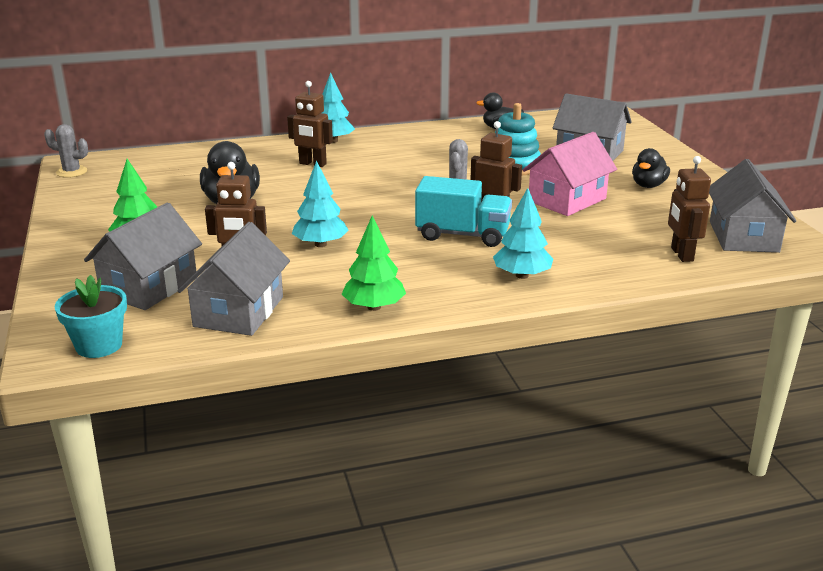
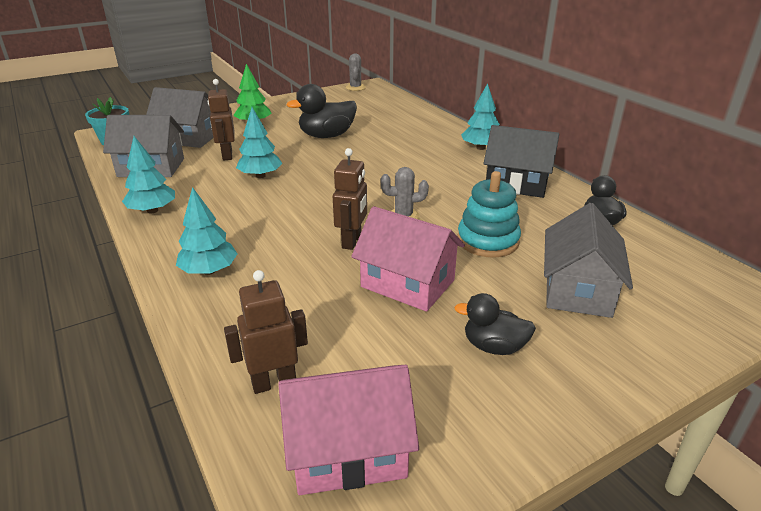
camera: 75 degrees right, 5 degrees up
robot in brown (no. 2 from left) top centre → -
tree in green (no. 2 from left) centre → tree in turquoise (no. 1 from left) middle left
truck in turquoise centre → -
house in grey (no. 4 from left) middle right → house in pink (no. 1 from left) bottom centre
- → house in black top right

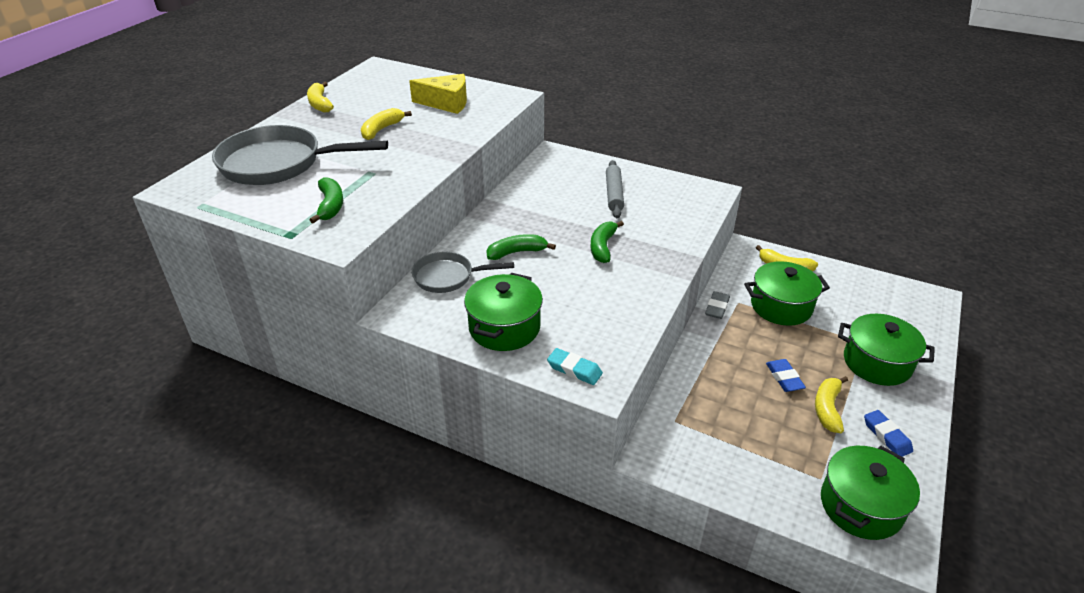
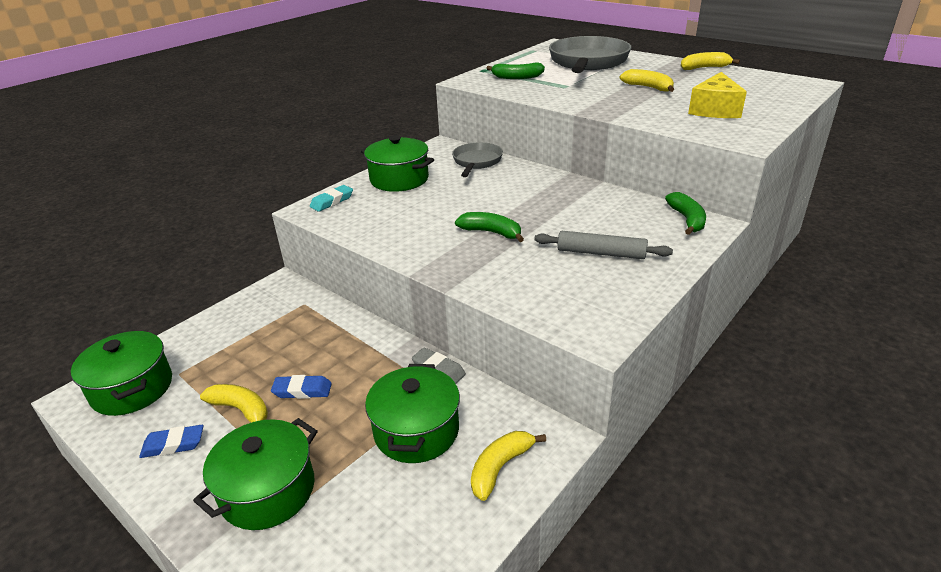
camera: 105 degrees right, 5 degrees down
banana in green (no. 2 from left in the first image) centre → banana in green (no. 3 from left) middle right, shifted

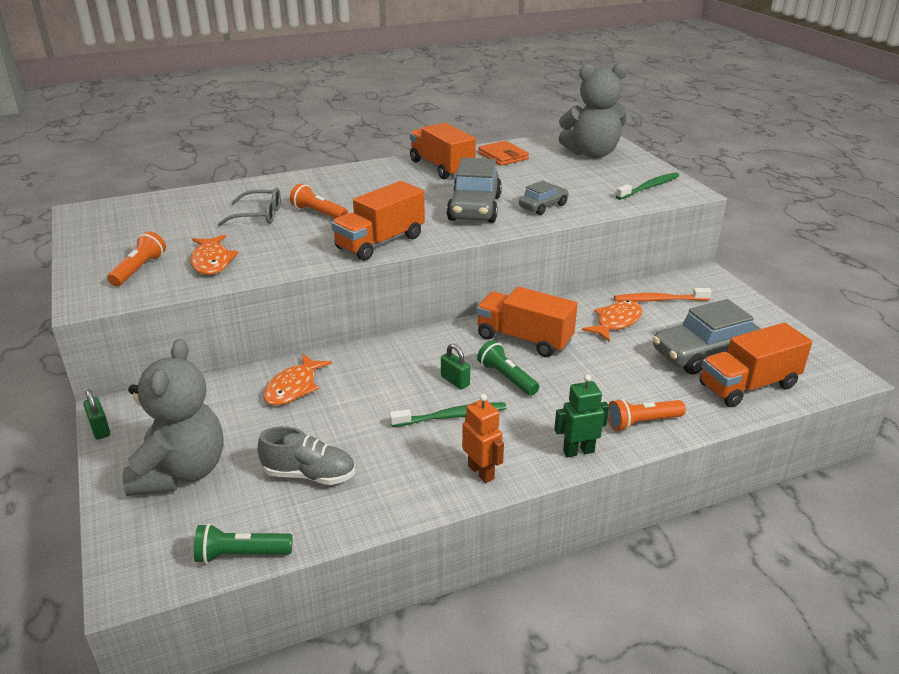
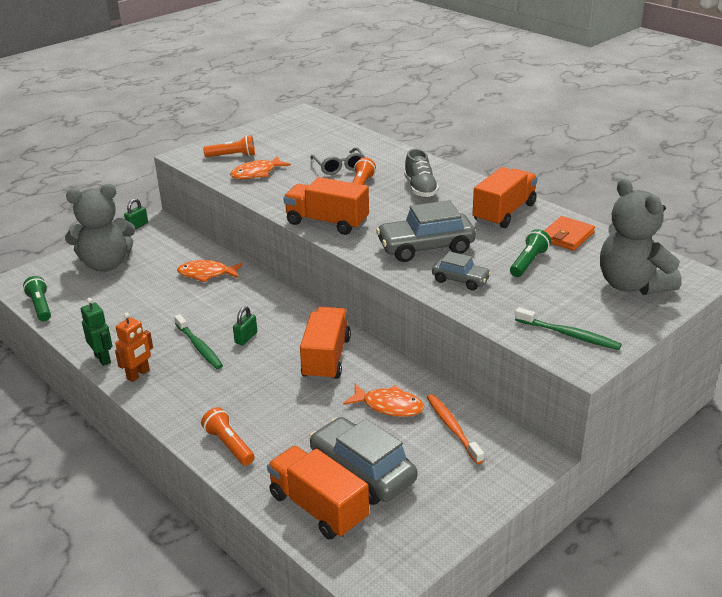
camera: 70 degrees right, 0 degrees up
shoe in grey bottom centre → shoe in grey top centre, shifted
flashlight in green (no. 2 from left) centre → flashlight in green (no. 2 from left) middle right, shifted
robot in green centre → robot in green middle left, shifted

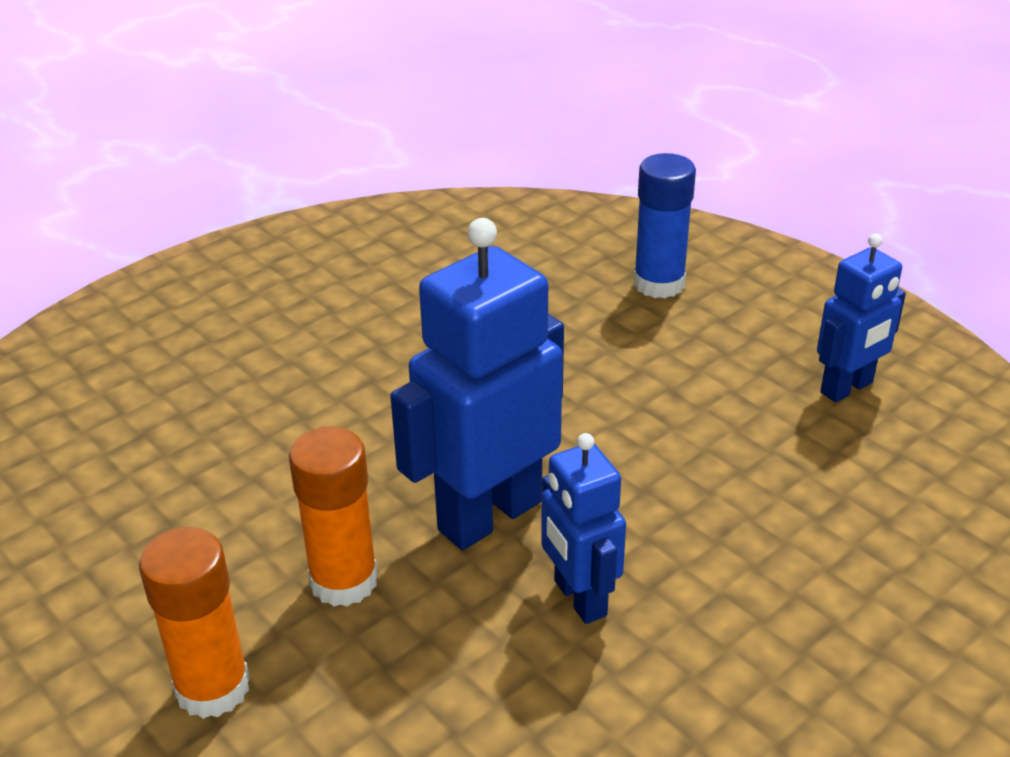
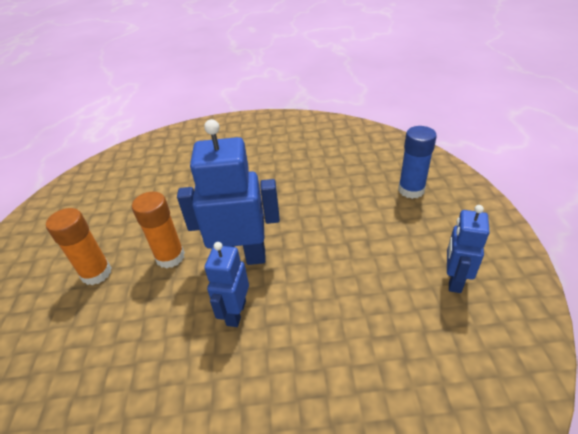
camera: 40 degrees right, 5 degrees up
robot in blue (no. 3 from left) middle right, 105 degrees clockwise

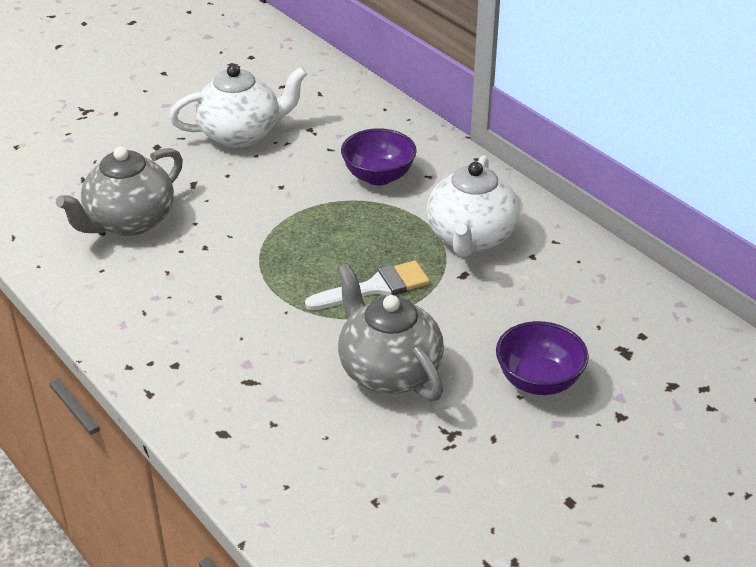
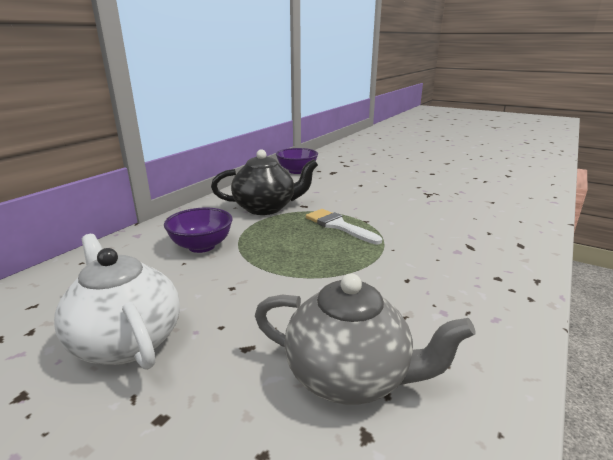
camera: 110 degrees left, 15 degrees down
teapot in grey (no. 2 from left) centre → -
teapot in white (no. 2 from left) centre → teapot in black centre
bowl in purple (no. 2 from left) middle right → bowl in purple (no. 2 from left) centre, shifted

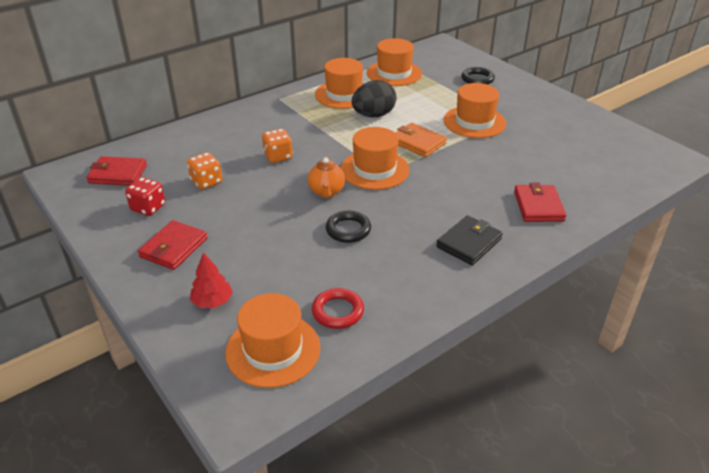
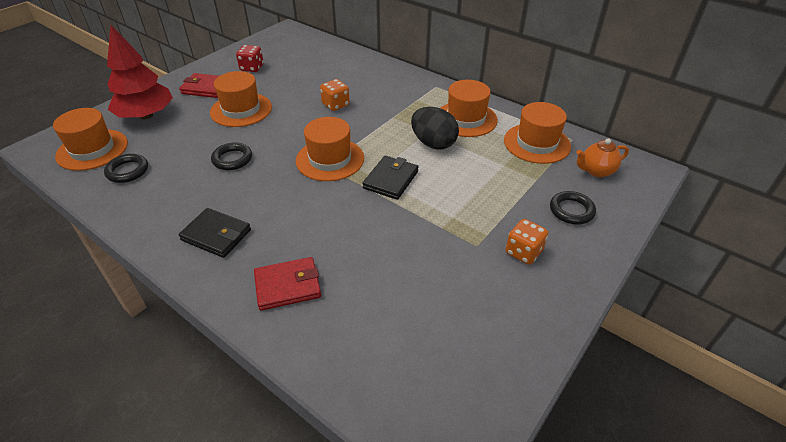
camera: 75 degrees right, 5 degrees up
wallet in red (no. 1 from left) middle left → -
dice in orange (no. 1 from left in the first image) middle left → dice in orange (no. 2 from left) middle right, shifted
tree in red middle left → tree in red top left, x2.03
teapot in orange centre → teapot in orange middle right, shifted
ring in red centre → ring in black (no. 1 from left) middle left
wallet in orange top centre → wallet in black (no. 2 from left) centre
hat in orange (no. 5 from left in the first image) top right → hat in orange (no. 2 from left) top left, shifted

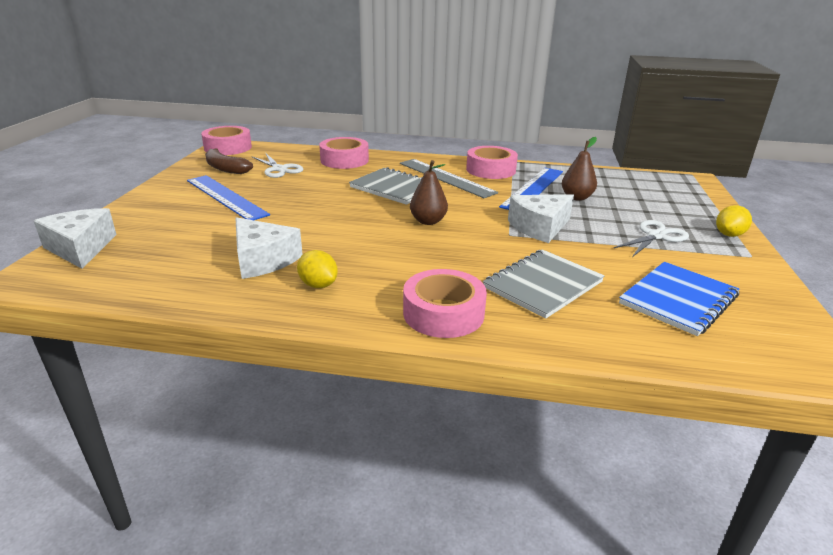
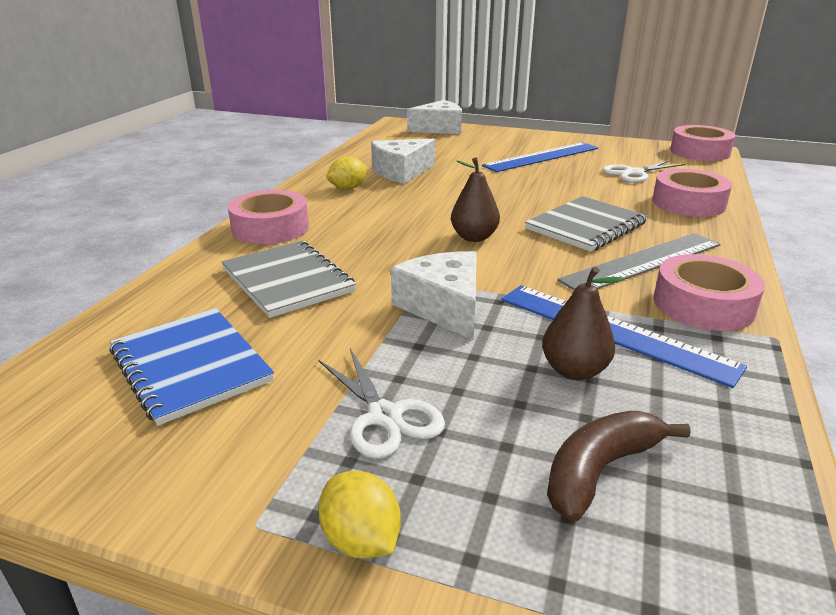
camera: 100 degrees right, 0 degrees up
banana in brown top left → banana in brown bottom right, shifted

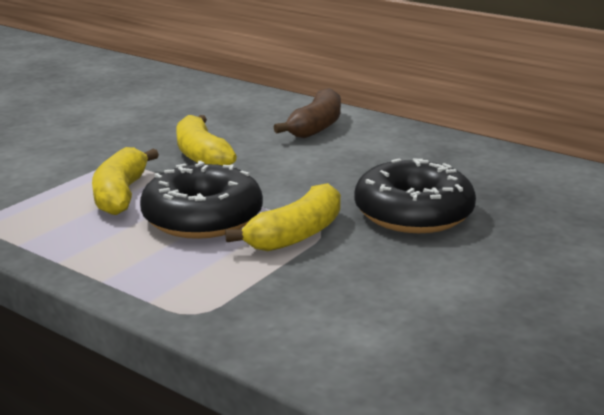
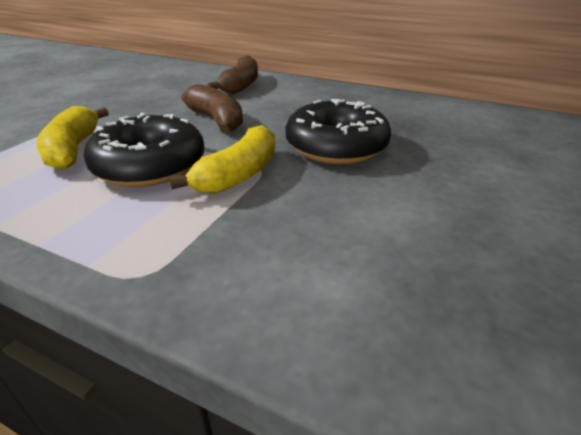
camera: 10 degrees left, 10 degrees up
banana in yellow (no. 2 from left) centre → -
- → banana in brown (no. 1 from left) top centre

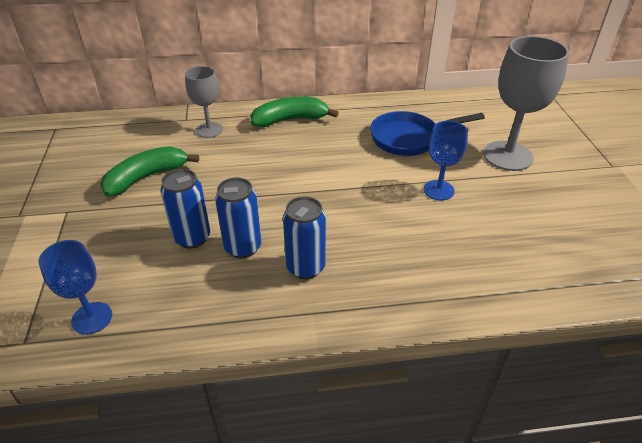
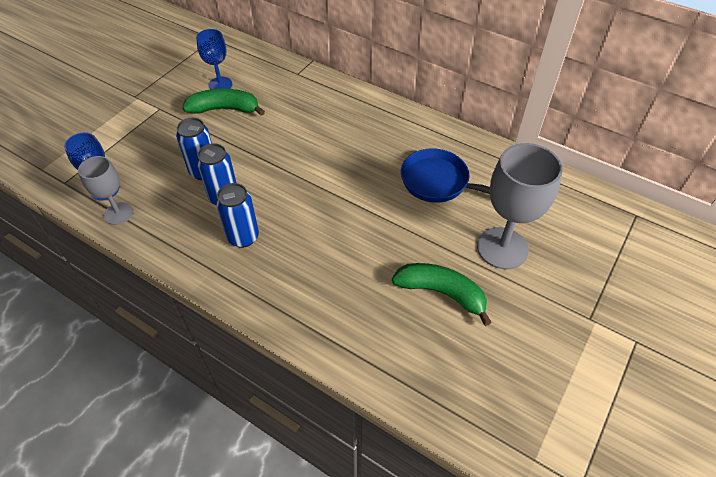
camera: 40 degrees right, 10 degrees up
goblet in grey (no. 1 from left) top left → goblet in grey (no. 1 from left) middle left, shifted
banana in green (no. 2 from left) top centre → banana in green (no. 2 from left) centre, shifted
goblet in blue (no. 2 from left) middle right → goblet in blue (no. 2 from left) top left, shifted

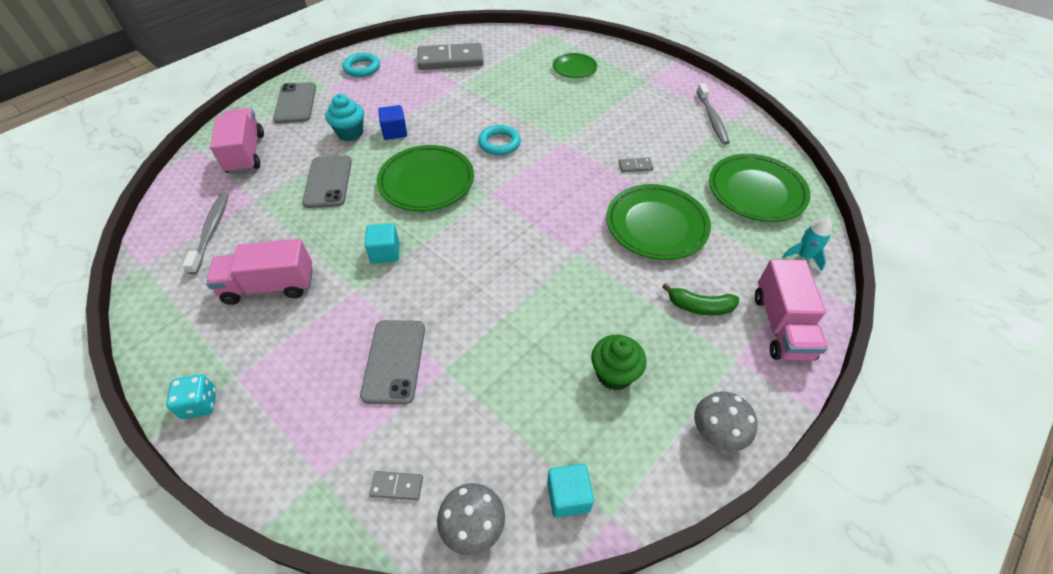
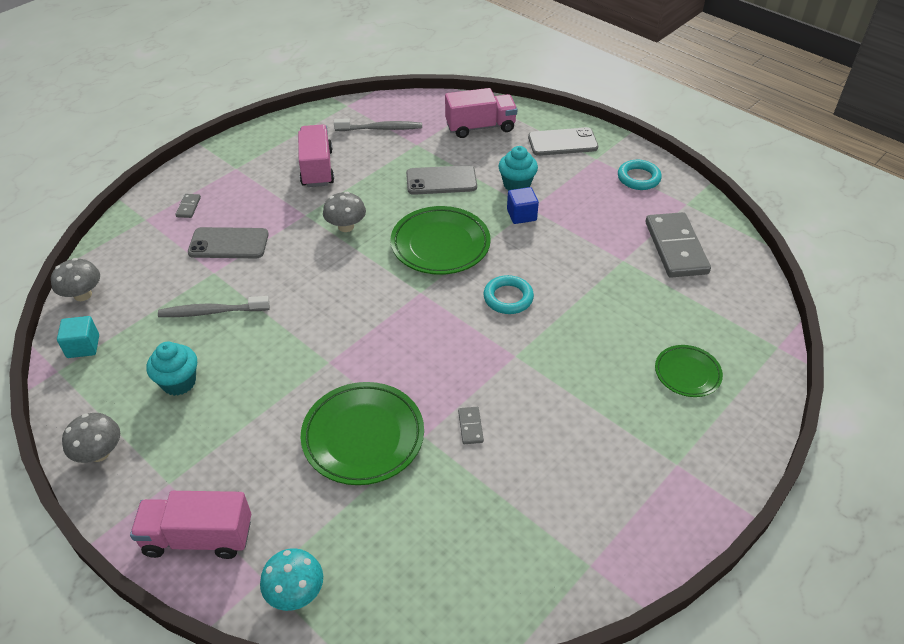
camera: 90 degrees right, 5 degrees down
dice in turquoise bottom left → -
cube in turquoise (no. 1 from left) centre → mushroom in grey (no. 3 from left) top centre
domino in grey (no. 1 from left) bottom centre → domino in grey (no. 1 from left) top left, shifted
cupcake in green centre → cupcake in turquoise (no. 1 from left) middle left
banana in green centre → -
toothbrush in grey (no. 2 from left in the first image) top right → toothbrush in grey (no. 1 from left) middle left, shifted
plate in green (no. 4 from left) top right → -
rocket in turquoise middle right → mushroom in turquoise bottom left

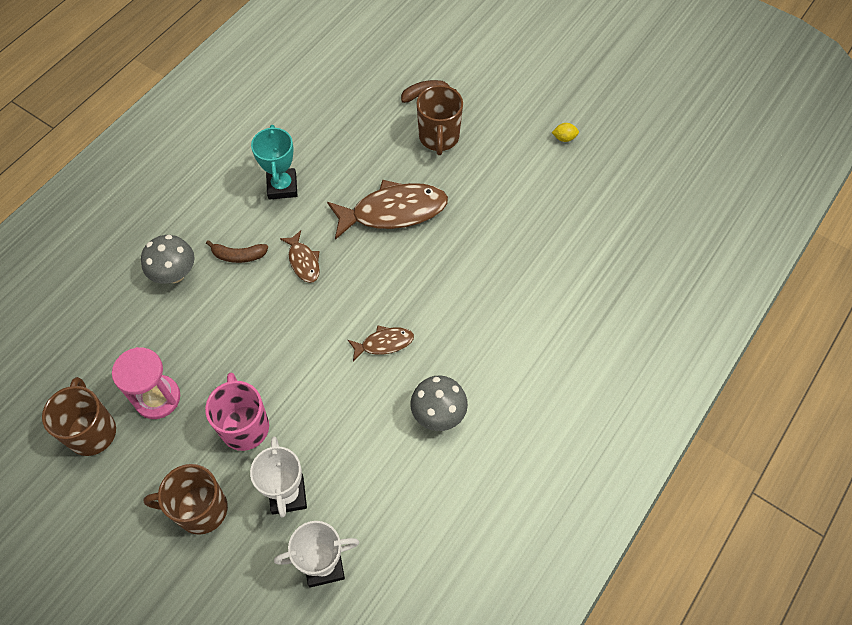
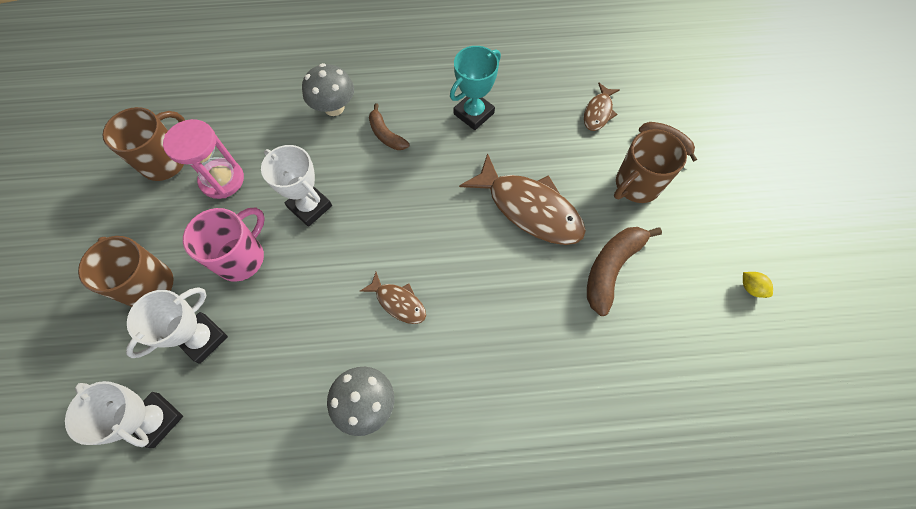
camera: 50 degrees right, 5 degrees up
fish in brown (no. 1 from left in the first image) centre → fish in brown (no. 3 from left) top centre, shifted
- → trophy in white (no. 3 from left) middle left
- → banana in brown (no. 2 from left) middle right

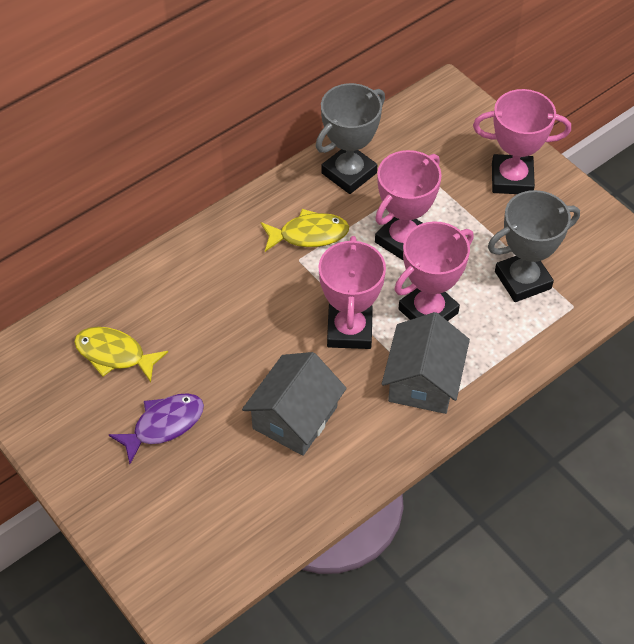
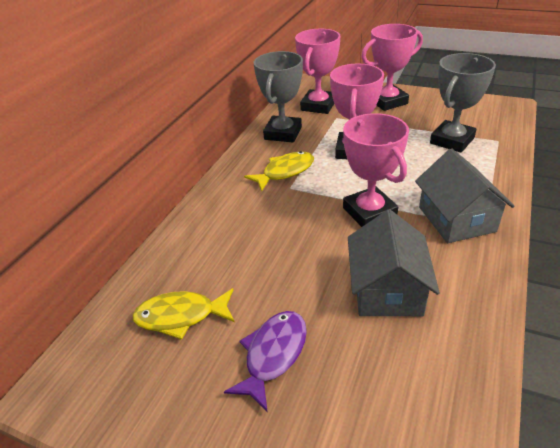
camera: 25 degrees left, 15 degrees down
trophy in pink (no. 3 from left in the first image) middle right → trophy in pink (no. 1 from left) top centre, shifted

